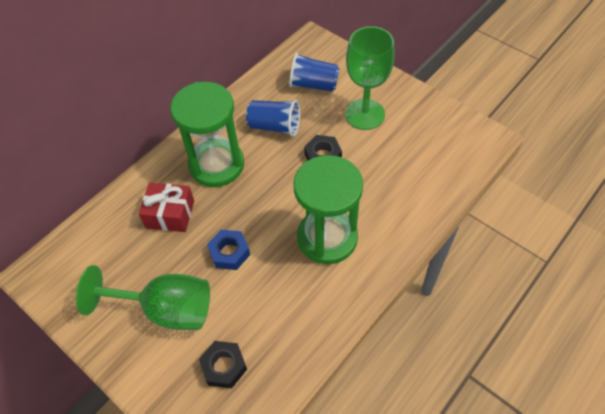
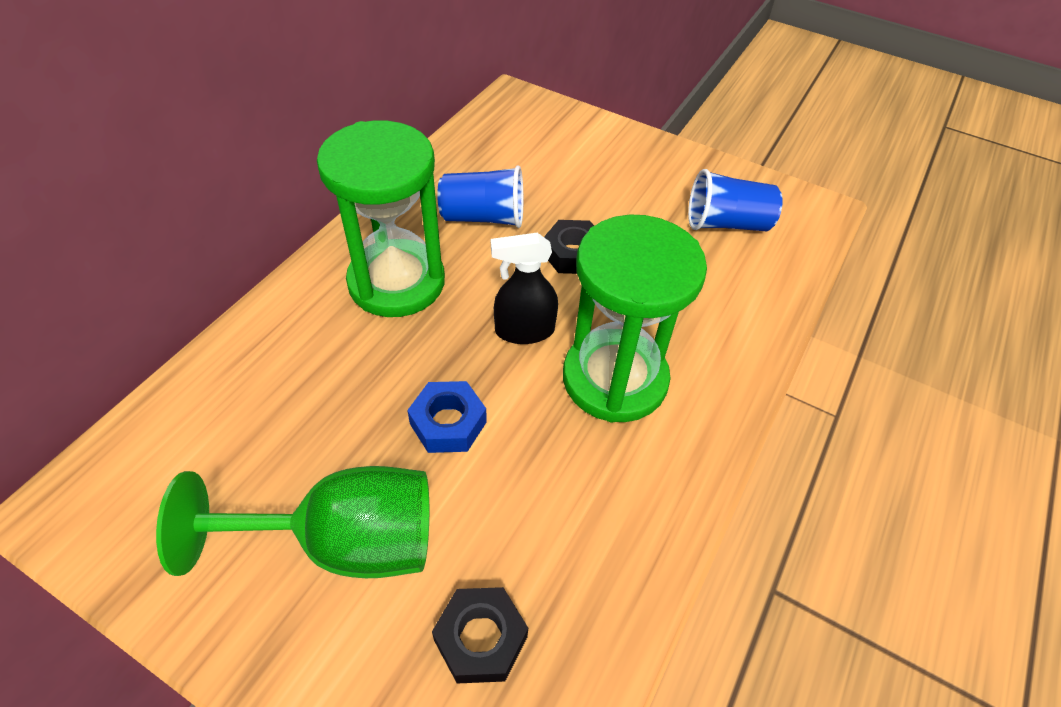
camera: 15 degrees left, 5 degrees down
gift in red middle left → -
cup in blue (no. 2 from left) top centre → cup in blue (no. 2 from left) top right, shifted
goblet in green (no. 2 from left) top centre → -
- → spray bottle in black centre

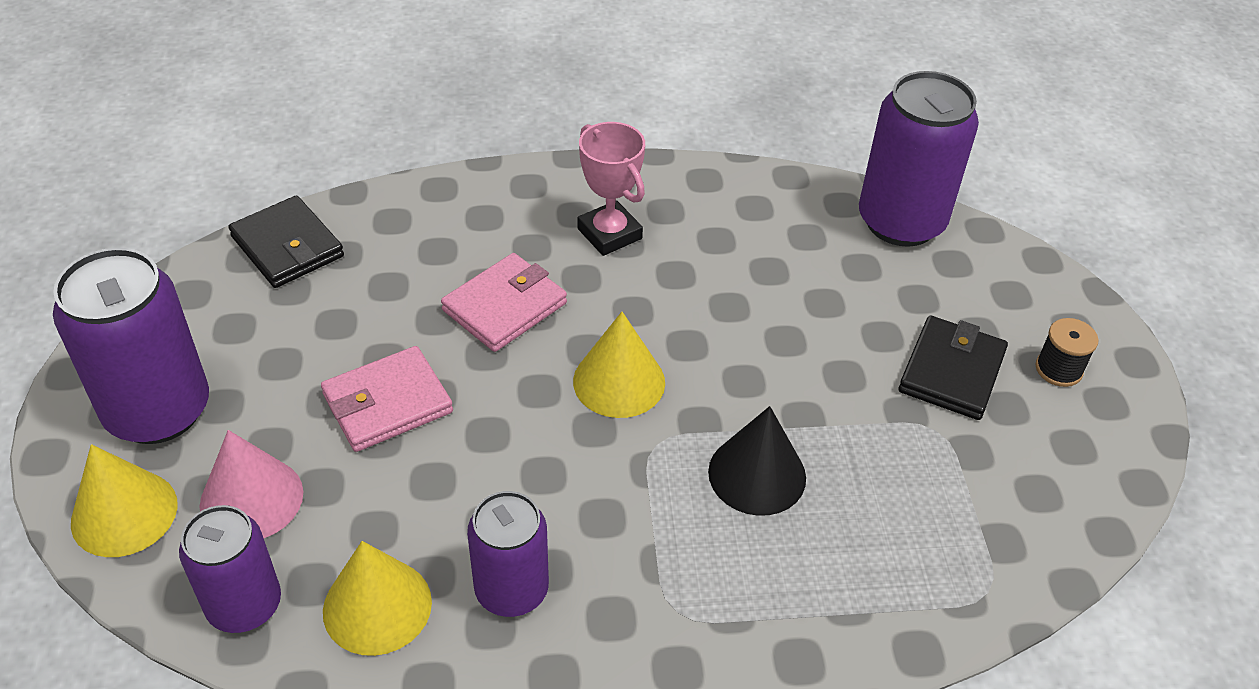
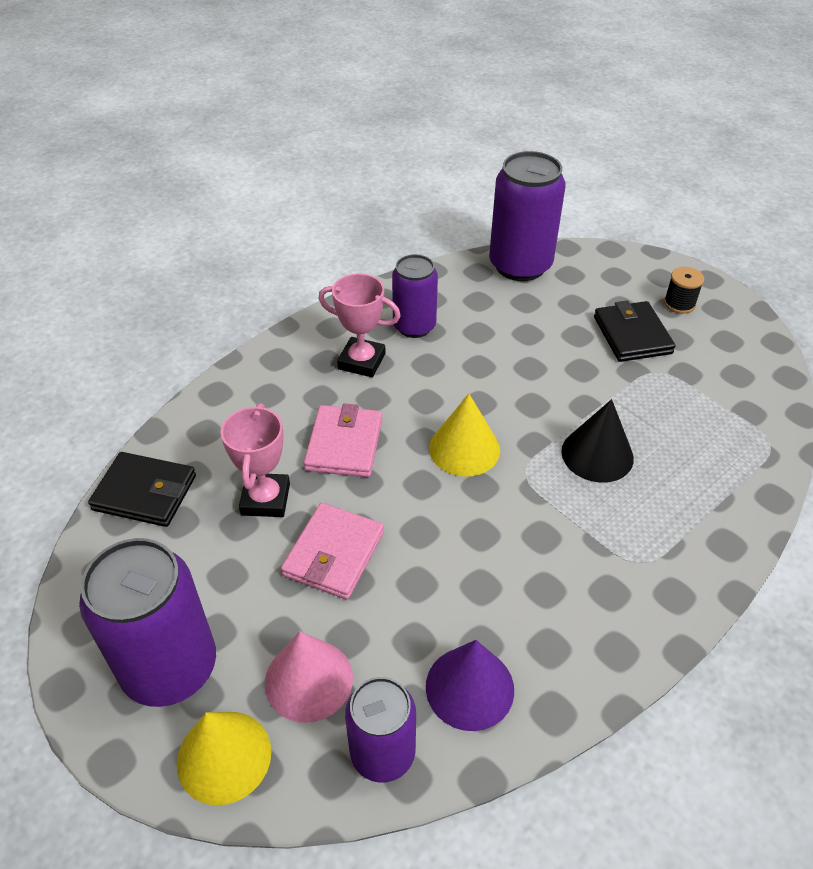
camera: 35 degrees left, 0 degrees up
cone in yellow (no. 2 from left) bottom left → cone in purple bottom centre
can in purple (no. 3 from left) bottom centre → can in purple (no. 3 from left) centre, shifted
- → trophy in pink (no. 1 from left) middle left

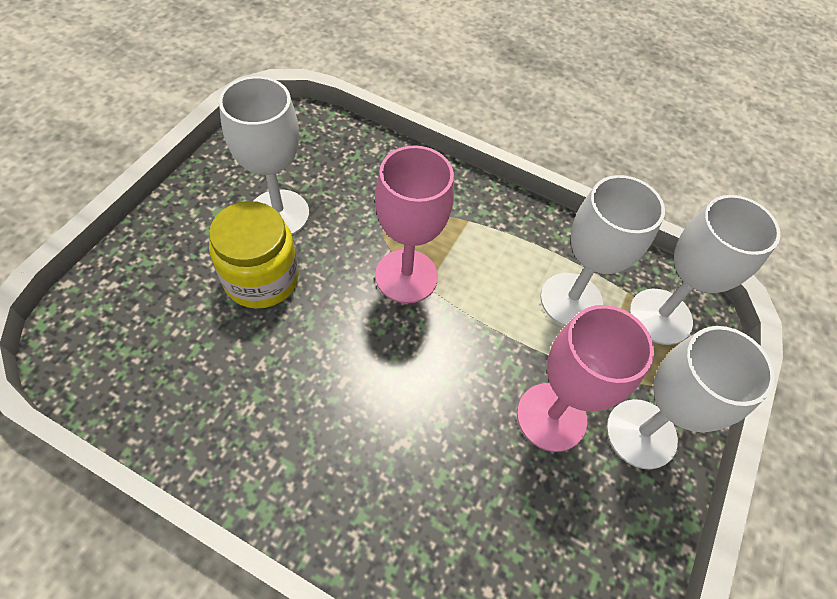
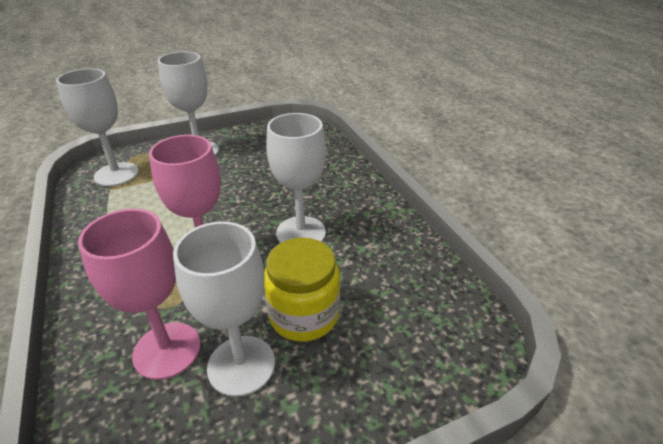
camera: 135 degrees left, 20 degrees down
goblet in pink (no. 2 from left in the first image) middle right → goblet in pink (no. 1 from left) middle left, shifted
goblet in white (no. 2 from left in the first image) middle right → goblet in white (no. 4 from left) centre, shifted

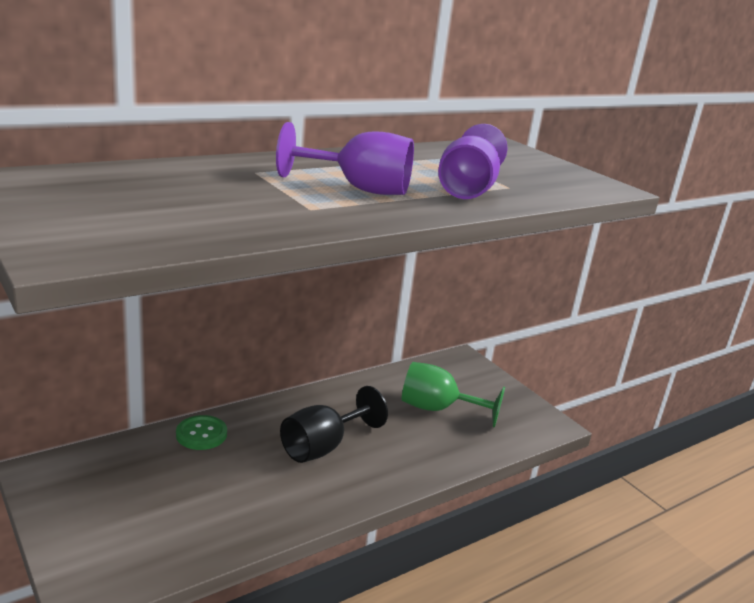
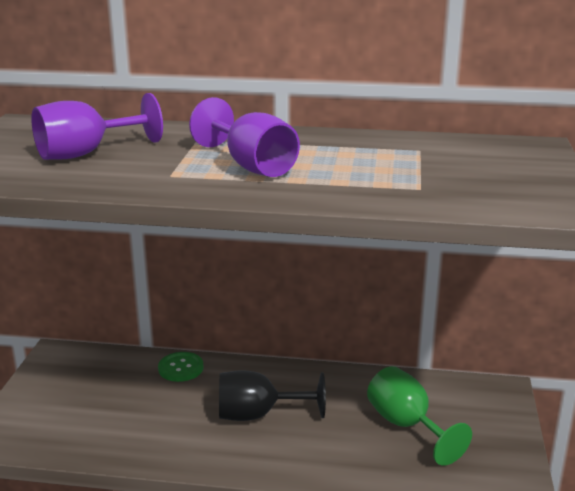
camera: 45 degrees right, 0 degrees up
goblet in purple (no. 2 from left in the first image) top centre → goblet in purple (no. 1 from left) top left, shifted

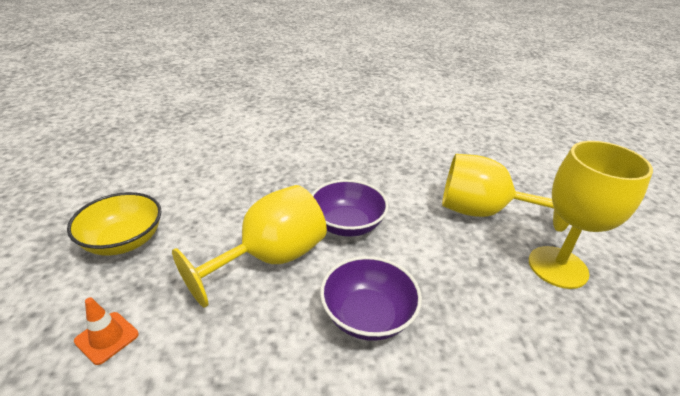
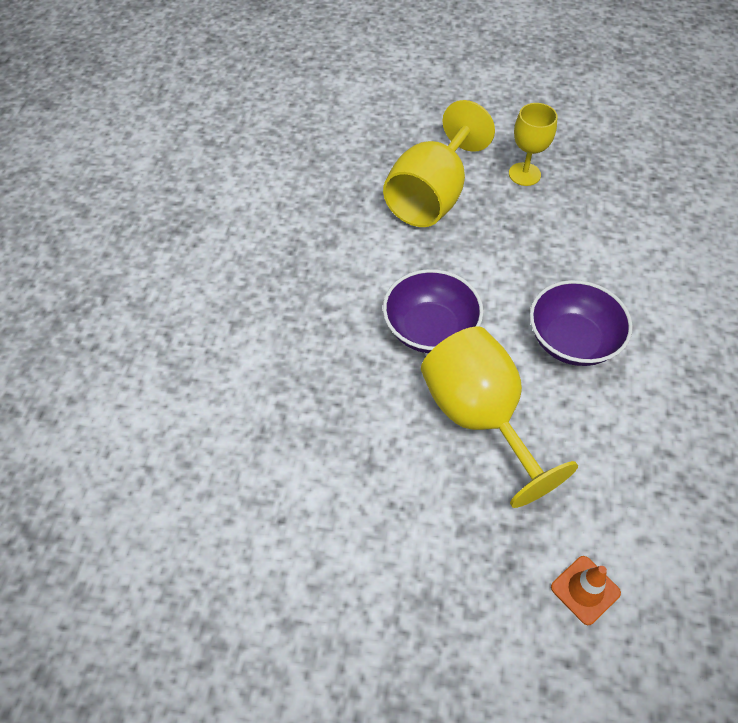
camera: 75 degrees left, 20 degrees up
bowl in yellow middle left → -
goblet in yellow (no. 3 from left) middle right → goblet in yellow (no. 3 from left) top right, x0.58

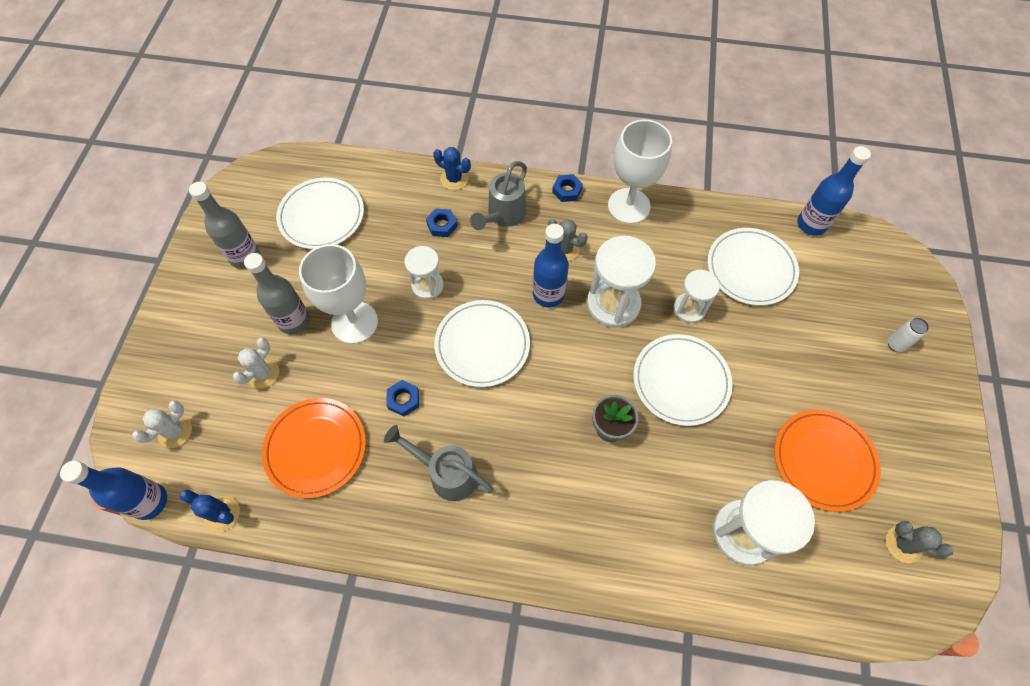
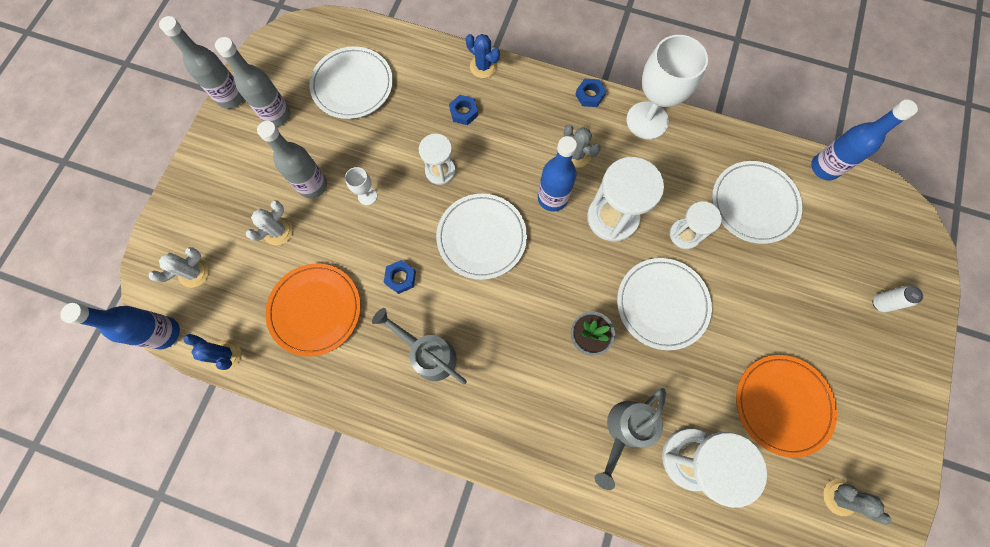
camera: 10 degrees right, 10 degrees up
goblet in white (no. 1 from left) middle left → goblet in white (no. 1 from left) centre, x0.44
watering can in grey (no. 2 from left) top centre → watering can in grey (no. 2 from left) bottom centre, shifted
- → bottle in grey (no. 1 from left) top left

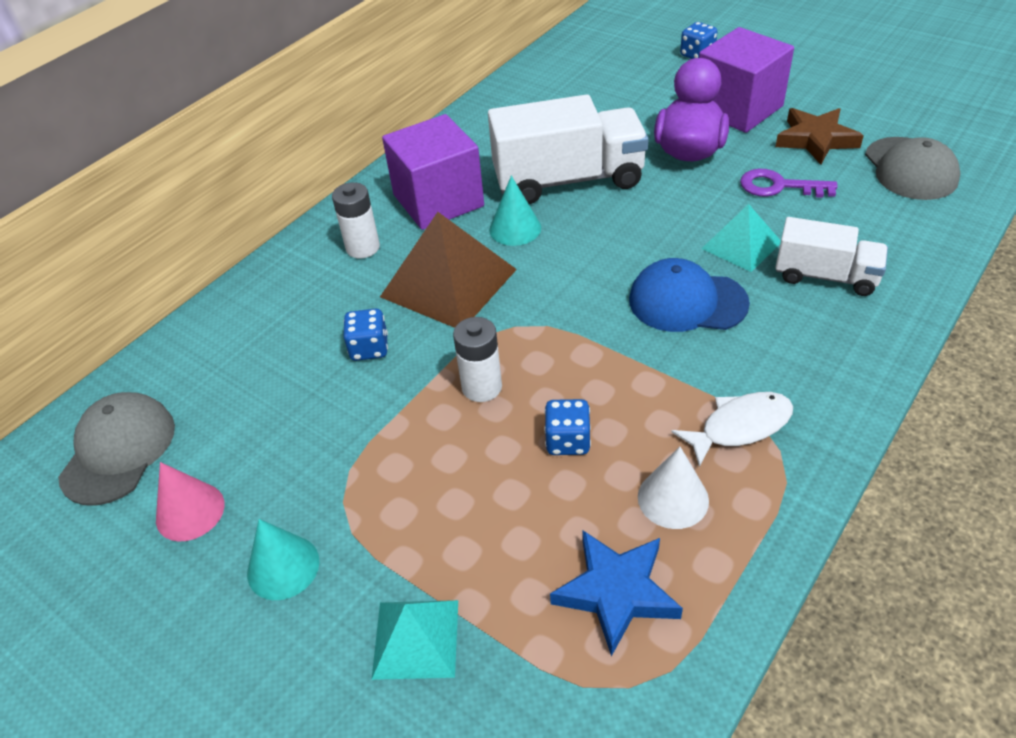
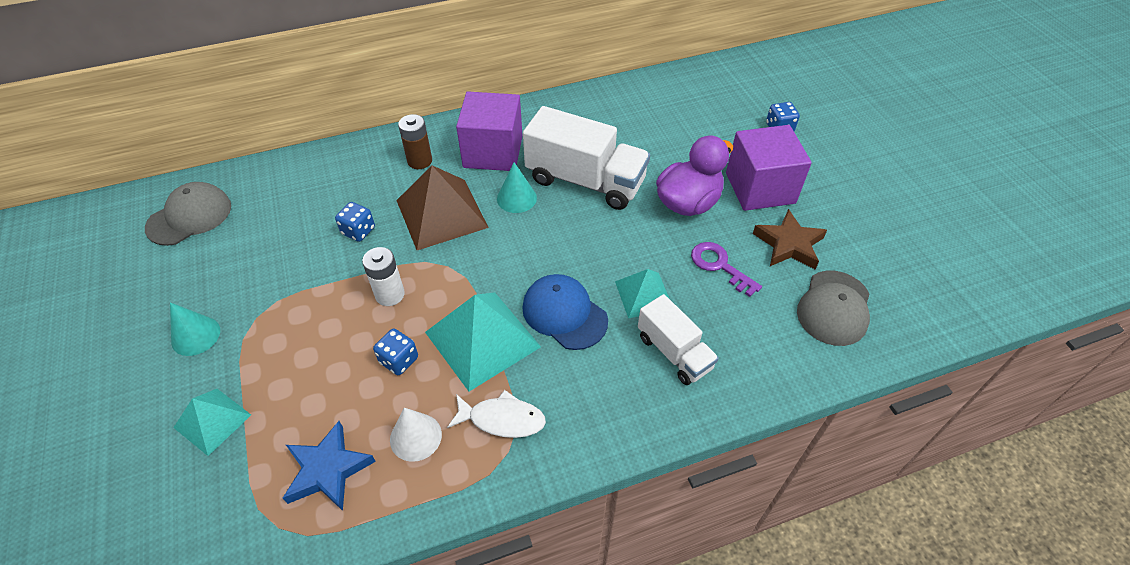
camera: 30 degrees right, 5 degrees up
cone in pink bottom left → -
battery in white (no. 1 from left) top centre → battery in brown top centre
- → pyramid in turquoise (no. 2 from left) centre

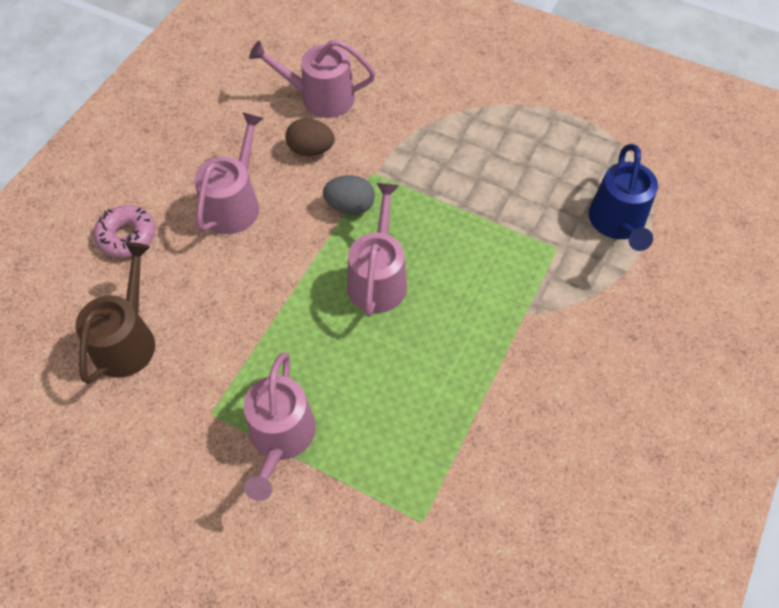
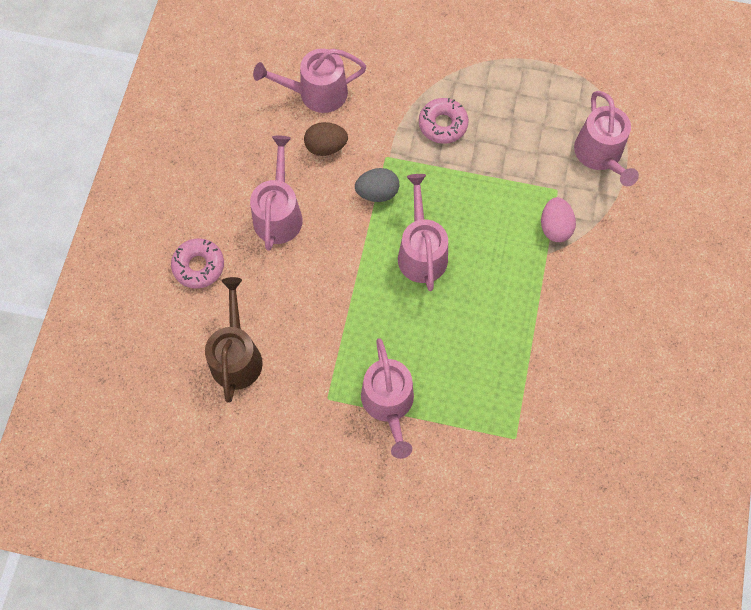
camera: 15 degrees left, 10 degrees up
watering can in blue top right → watering can in pink (no. 5 from left) top right
- → donut in pink (no. 2 from left) top centre
- → egg in pink middle right

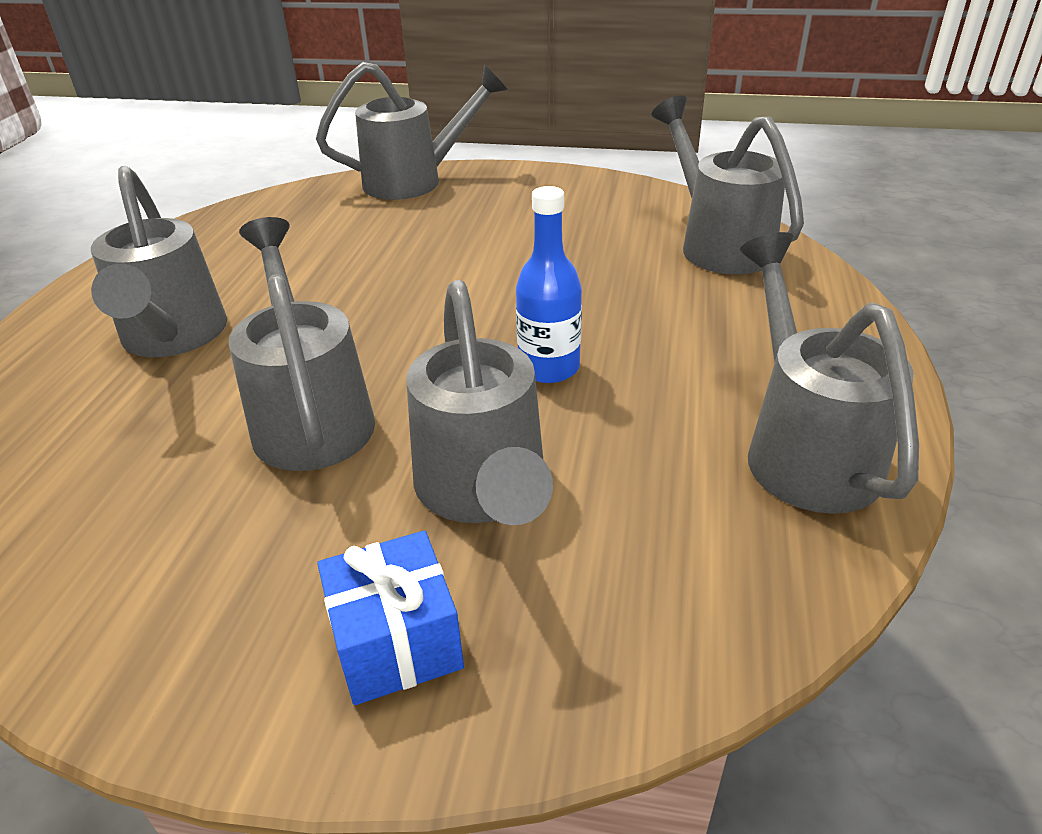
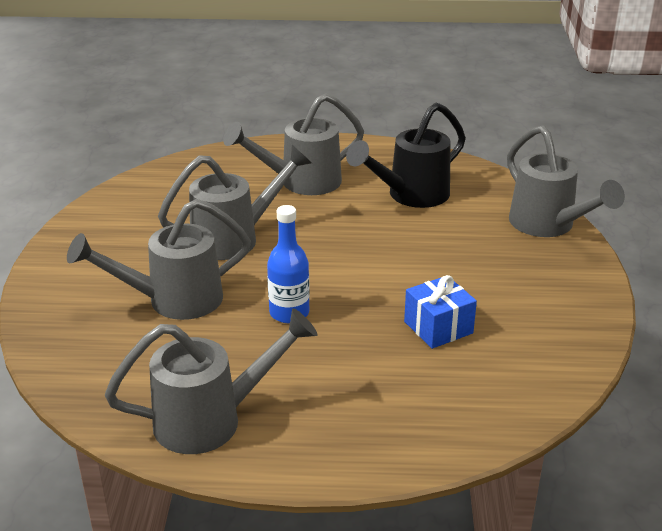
camera: 80 degrees right, 5 degrees down
gift in blue bottom centre → gift in blue centre, shifted
watering can in grey (no. 5 from left) top right → -
- → watering can in black top centre

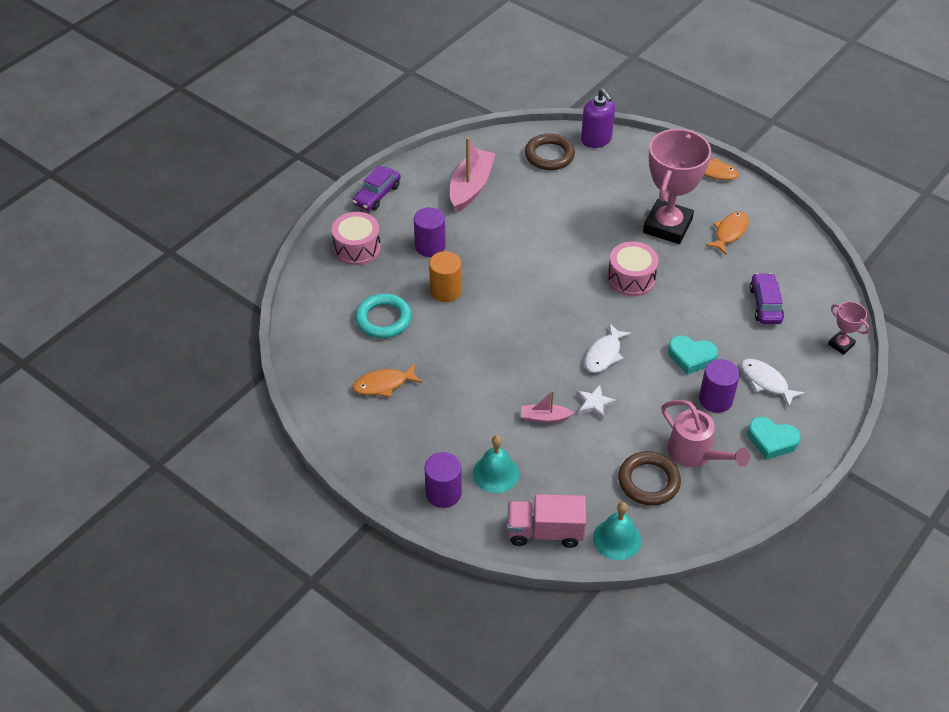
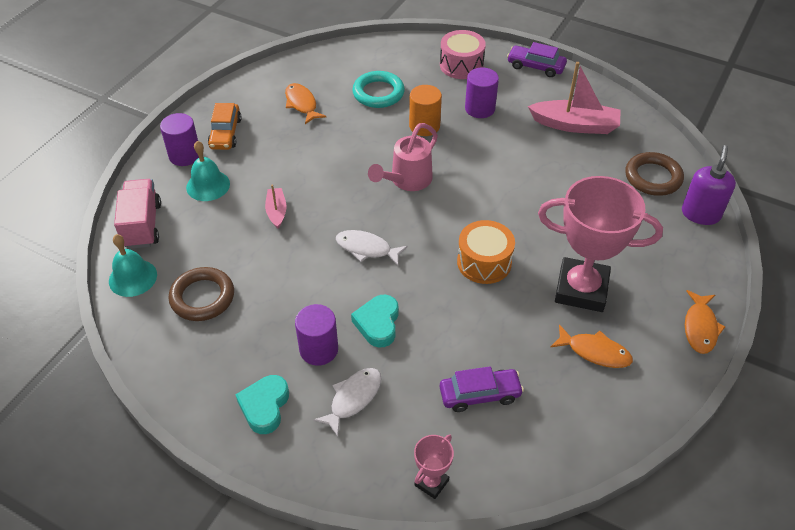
camera: 80 degrees right, 0 degrees up
star in white centre → -
soap dispenser in purple top centre → soap dispenser in purple middle right, 150 degrees clockwise
drum in pink (no. 2 from left) middle right → drum in orange centre
watering can in pink middle right → watering can in pink top centre, shifted
- → car in orange top left

